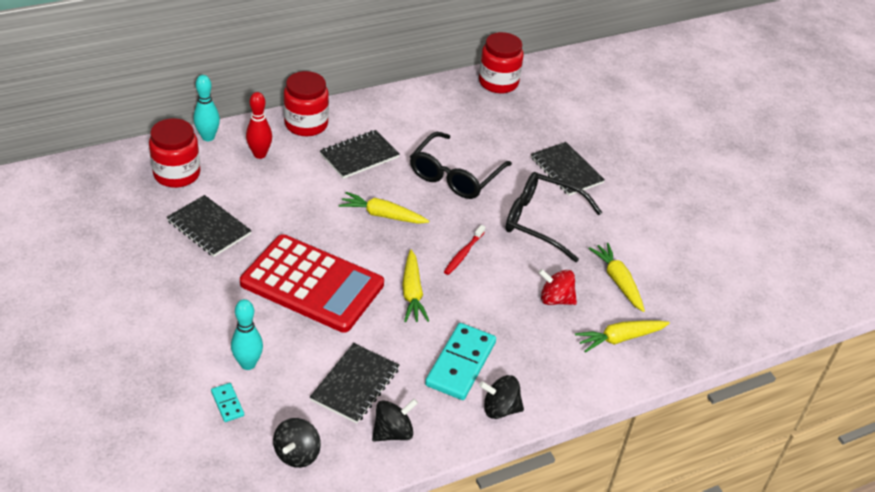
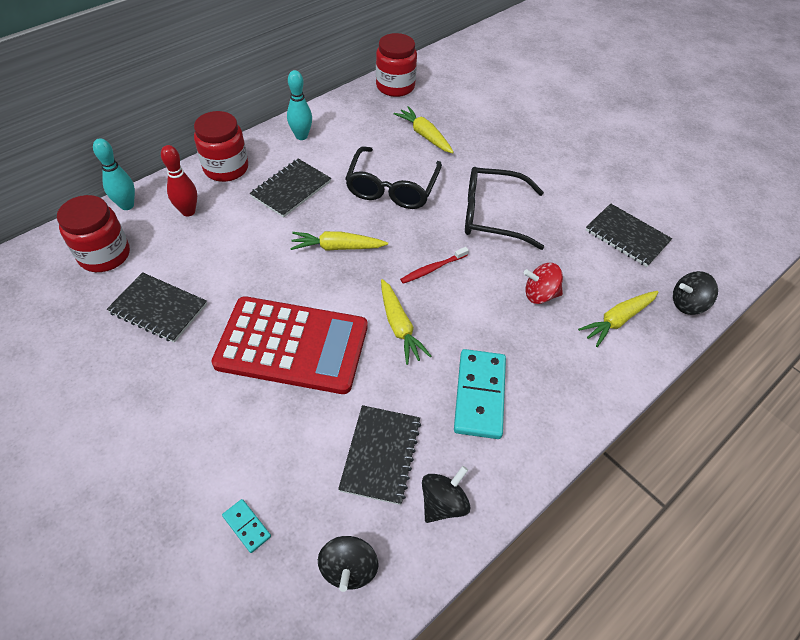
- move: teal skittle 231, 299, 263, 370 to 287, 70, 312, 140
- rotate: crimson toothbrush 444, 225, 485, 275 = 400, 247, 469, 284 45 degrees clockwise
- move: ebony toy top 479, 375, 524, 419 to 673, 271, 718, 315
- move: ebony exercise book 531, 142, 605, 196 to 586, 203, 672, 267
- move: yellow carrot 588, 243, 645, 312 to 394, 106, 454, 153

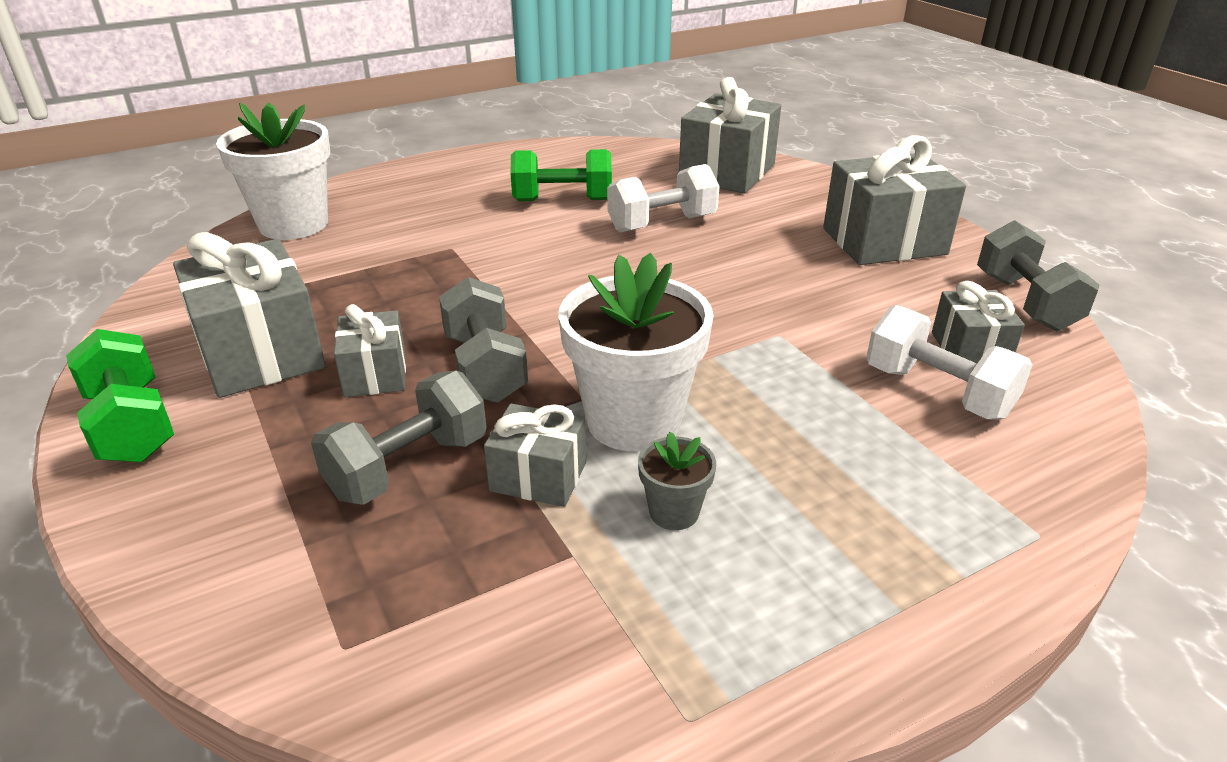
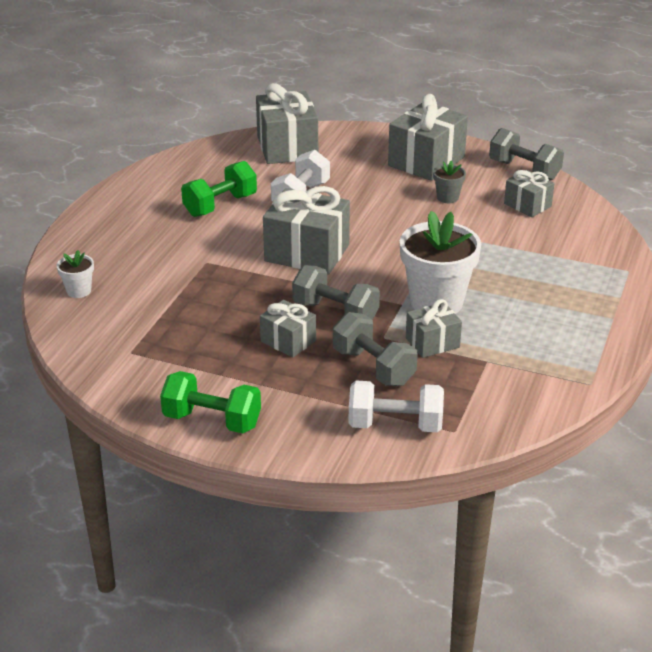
- move: grey wrapped gift 173, 232, 326, 398 to 263, 186, 350, 275
- resize: pure white potted plant 216, 103, 330, 240 = 56, 250, 94, 298 x0.47
- rotate: grey dumbbell 311, 371, 487, 505 = 333, 312, 418, 386 45 degrees counterclockwise
- move: grey potted plant 638, 432, 716, 530 to 433, 161, 466, 203
- move: pure white dumbbell 866, 305, 1032, 420 to 348, 381, 444, 432

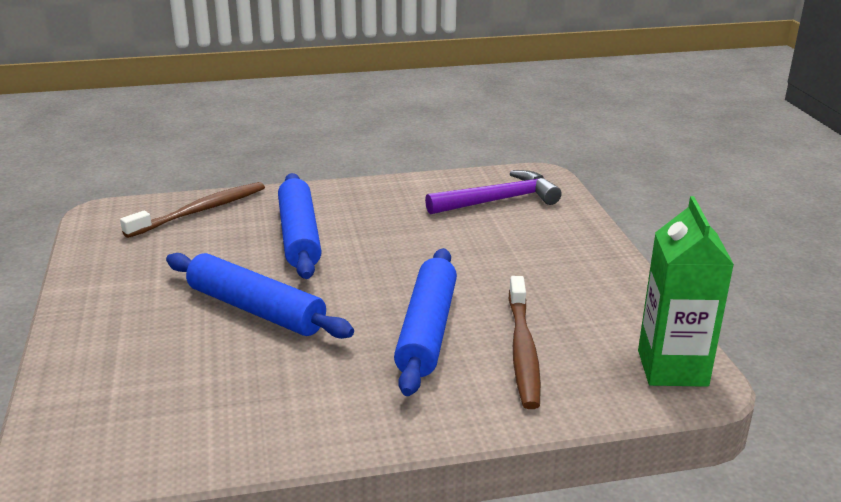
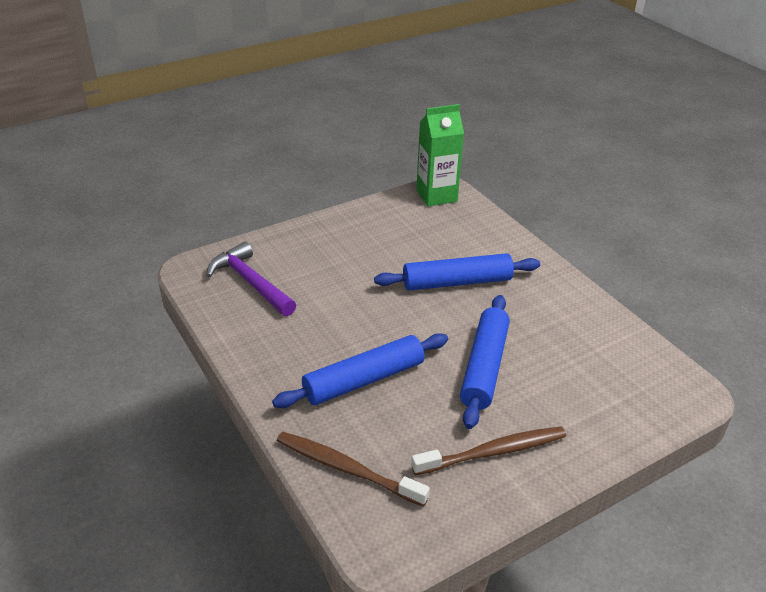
- move: brown toothbrush 509, 276, 541, 409 to 411, 427, 566, 475

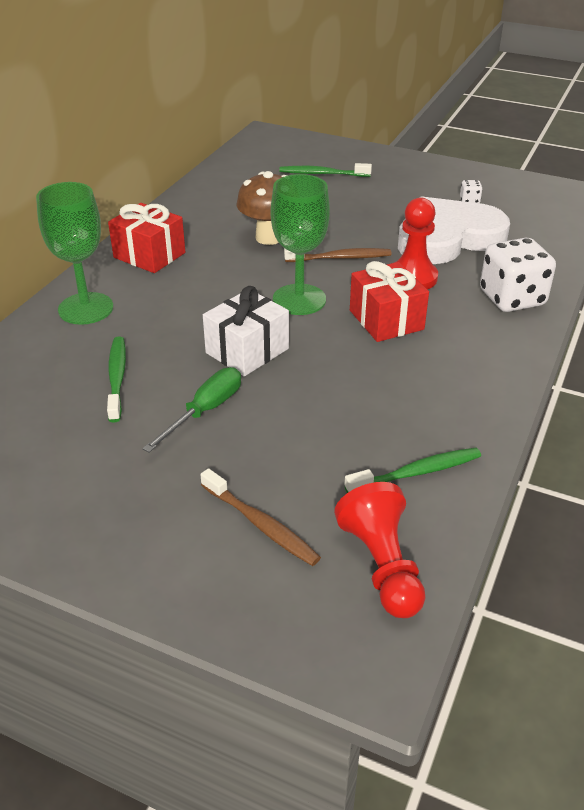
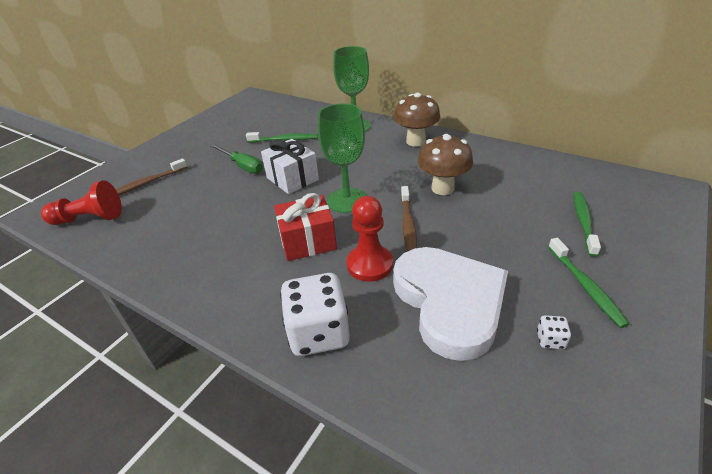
- replace: crimson wrapped gift 108, 203, 185, 273 to brown fungus 394, 93, 440, 147
- move: emerald toothbrush 344, 447, 481, 493 to 548, 238, 630, 328

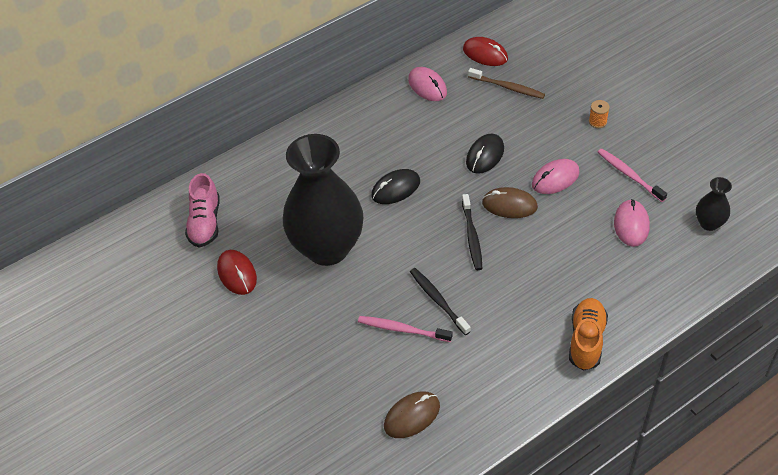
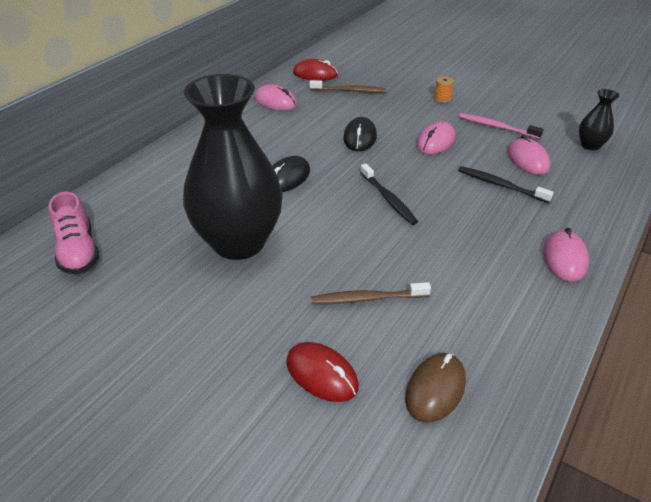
- move: crimson PC mouse 217, 250, 257, 295 to 286, 342, 359, 402
- recolor: pink toothbrush 358, 316, 452, 342 to brown toothbrush 311, 282, 431, 304
- move: ebony toothbrush 410, 268, 471, 335 to 458, 166, 554, 203
- delete: brown PC mouse 482, 187, 538, 218
- replace: orange-coloured sneaker 569, 298, 608, 371 to pink PC mouse 543, 228, 589, 282

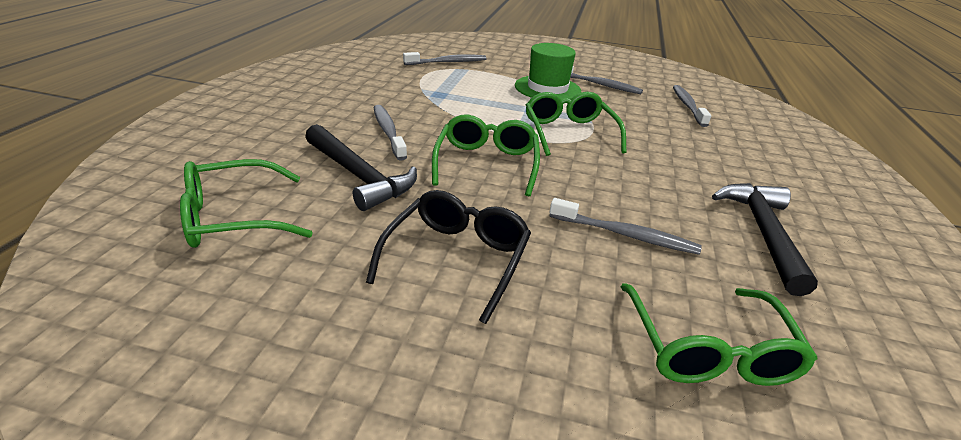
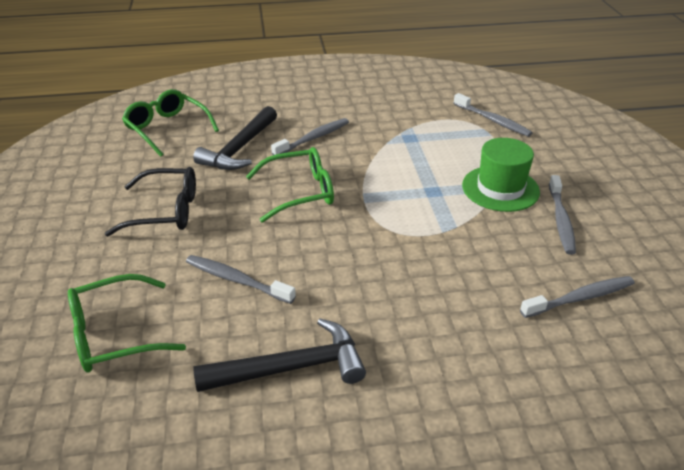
- delete: emerald spectacles 526, 92, 627, 156
- rotate: grey toothbrush 549, 198, 702, 255 = 186, 255, 296, 304 120 degrees clockwise

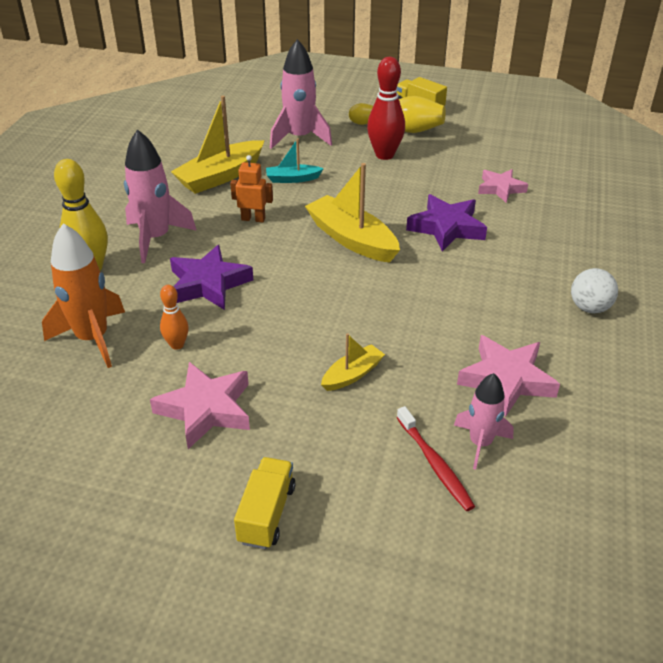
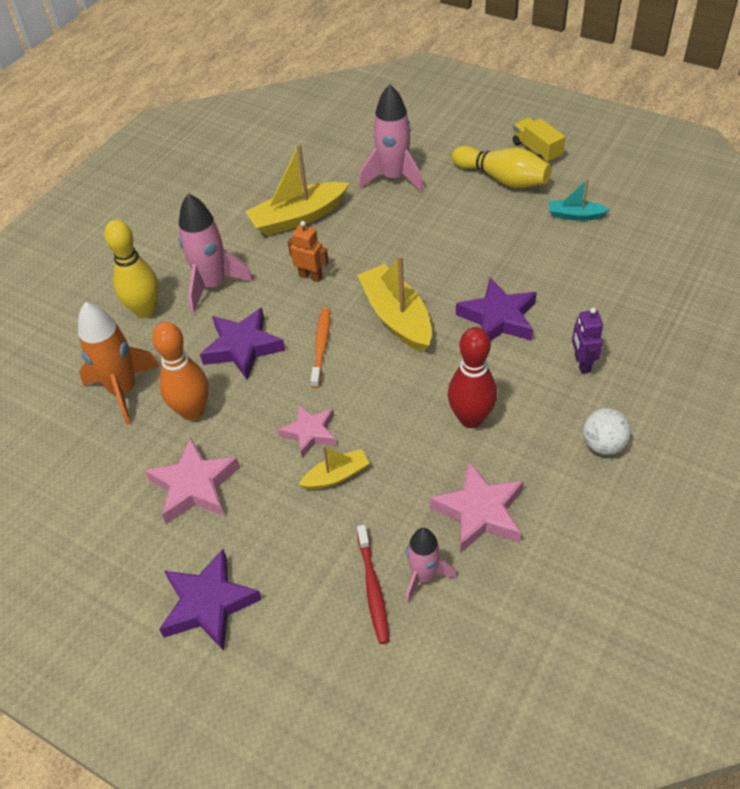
- resize: orange-coloured skittle 160, 285, 189, 350 = 152, 322, 209, 421 x1.81
- replace: yellow lorry 234, 457, 296, 549 to violet star 159, 549, 262, 651
- move: teal boat 266, 138, 324, 183 to 549, 179, 610, 221
- move: crimson skittle 367, 57, 405, 160 to 448, 327, 497, 428
- move: pink star 478, 169, 528, 202 to 278, 404, 336, 458
- insert: orange-coloured toothbrush 311, 308, 330, 388
- insert: violet robot figure 572, 308, 603, 373

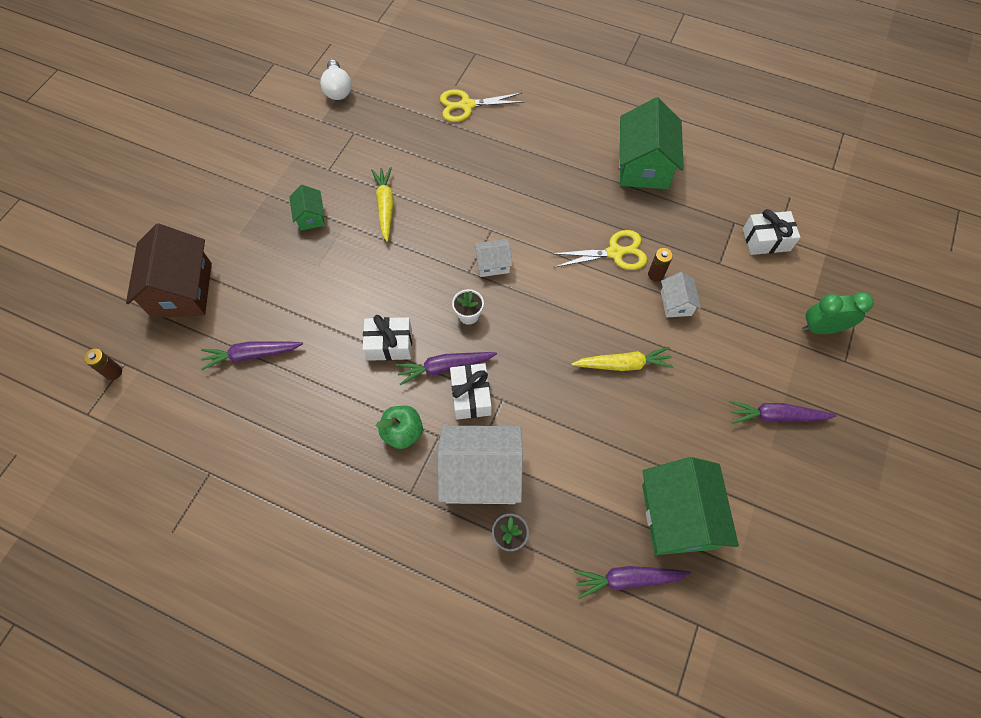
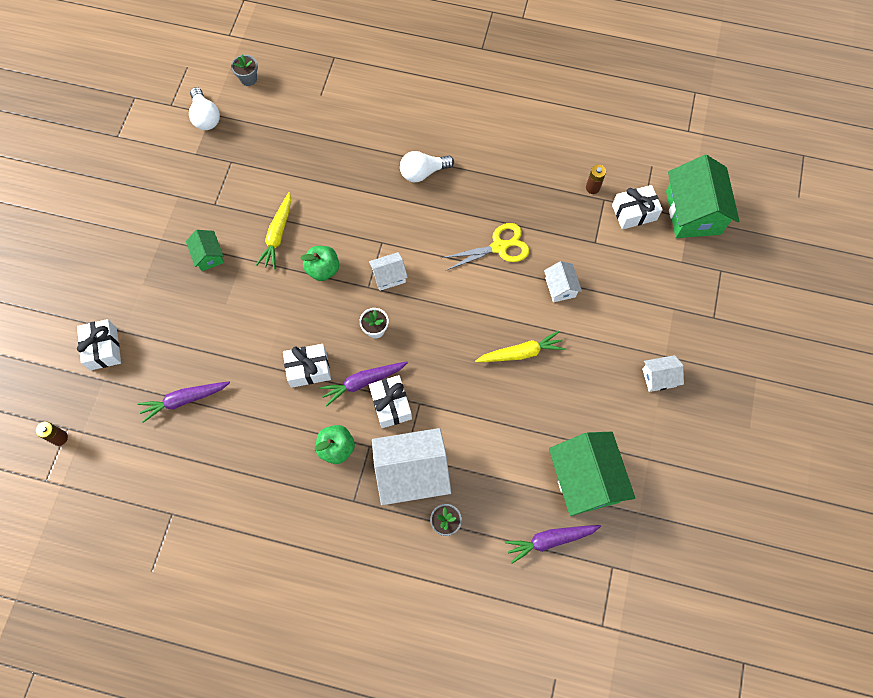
- replace: brown toy house 126, 223, 212, 318 to pure white wrapped gift 77, 319, 121, 370
- rotate: yellow carrot 371, 167, 394, 242 = 256, 192, 291, 269 150 degrees counterclockwise
- delete: yellow pair of scissors 440, 89, 525, 122
- move: emerald toy house 619, 97, 684, 189 to 666, 155, 739, 238
- move: brown AA battery 648, 248, 673, 282 to 586, 165, 606, 194
- replace: violet carrot 729, 401, 836, 424 to pure white toy house 642, 355, 684, 392
- delete: emerald bedside clock 803, 292, 874, 334
- insert: grey potted plant 231, 55, 258, 86
- insert: emerald apple fruit 300, 246, 339, 281
- insert: pure white bulb 400, 151, 454, 182

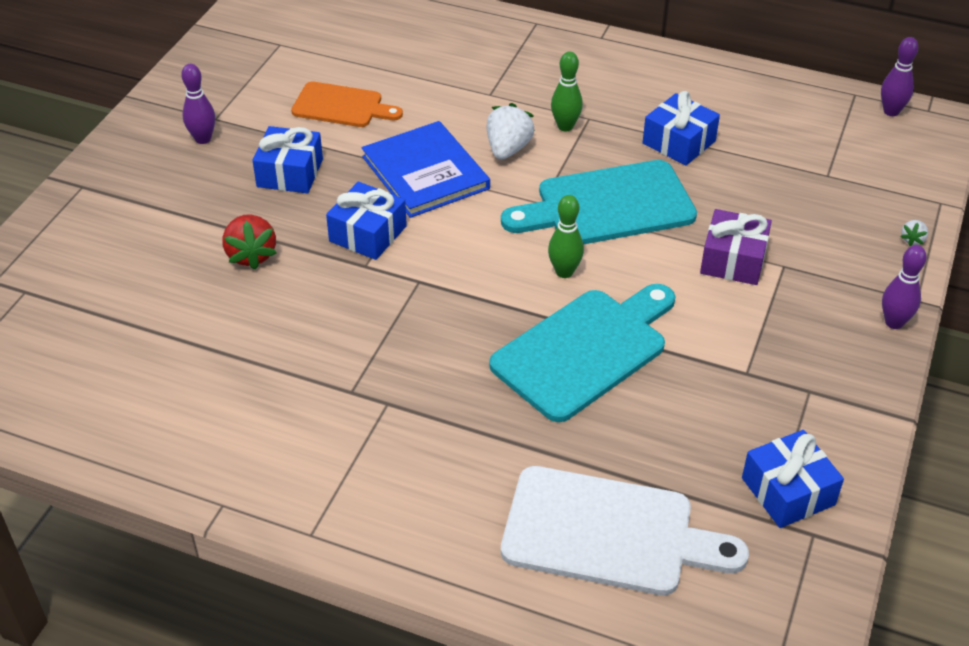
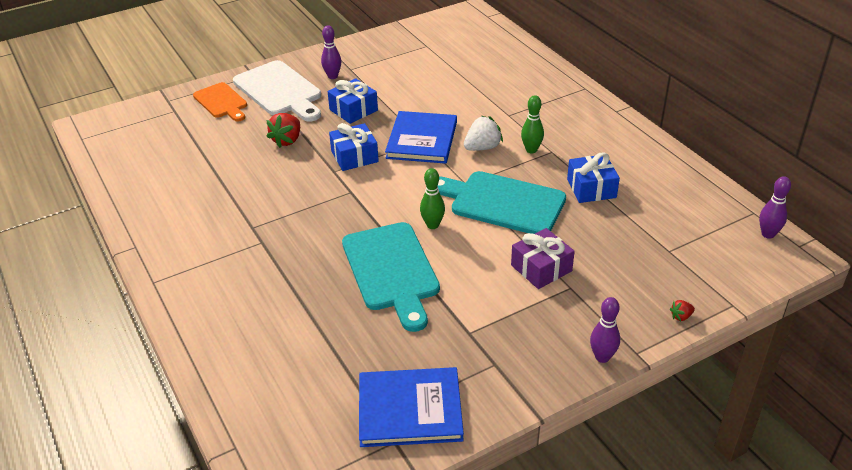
- move: orange-coloured cutting board 291, 81, 403, 127 to 193, 82, 247, 122
- rotate: teal cutting board 489, 284, 675, 422 = 342, 222, 440, 332 75 degrees clockwise
- move: pure white cutting board 501, 466, 749, 595 to 233, 60, 321, 122
- replace: blue wrapped gift 742, 430, 844, 528 to blue hardcover 359, 367, 464, 447
- recolor: pure white strawberry 900, 220, 928, 246 to crimson strawberry 670, 300, 695, 321

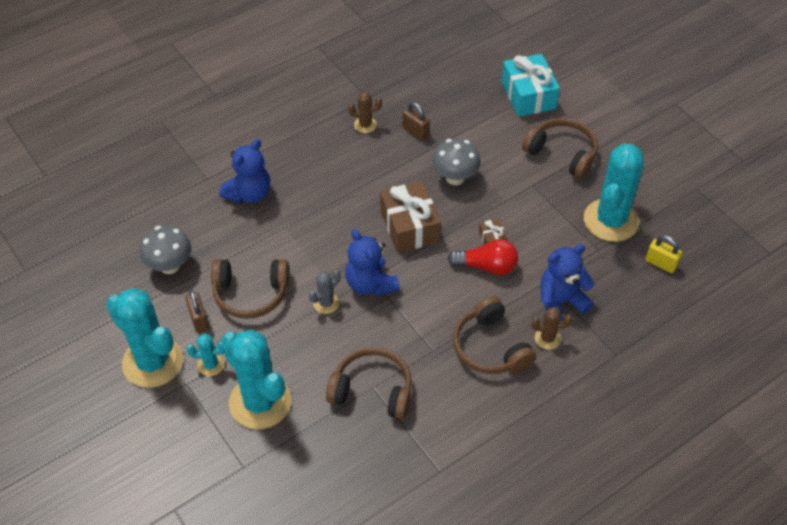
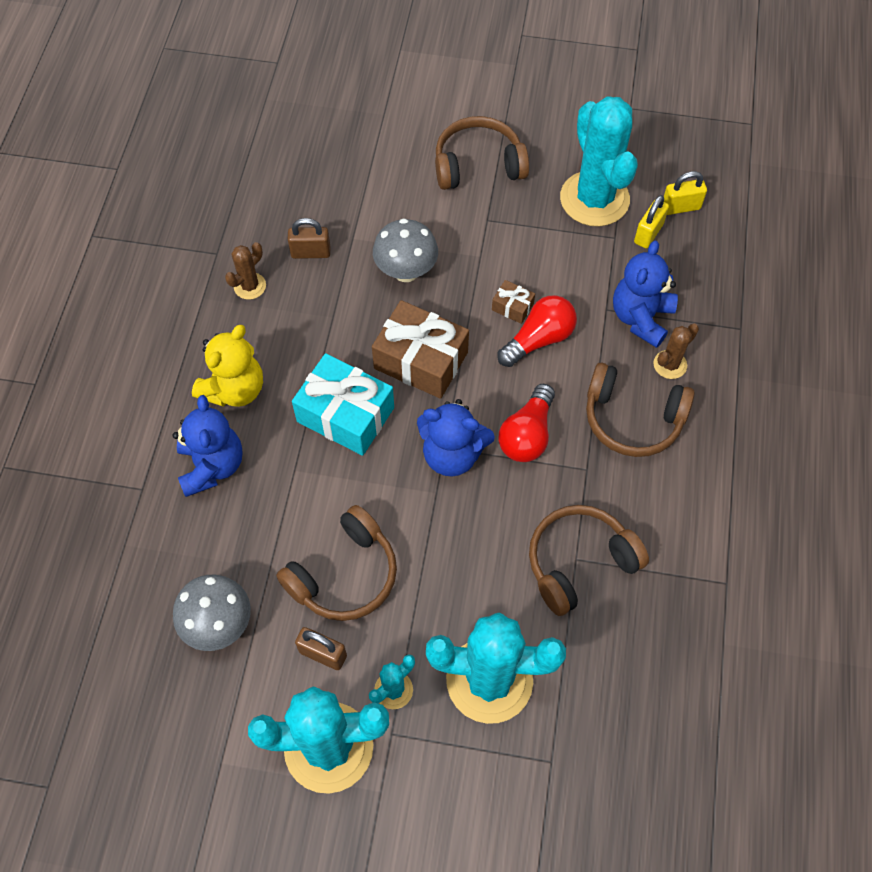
- delete: grey cactus 309, 270, 340, 314
- move: teal wrapped gift 501, 54, 560, 117 to 292, 353, 394, 456
- insert: yellow stuffed bear 192, 325, 263, 407
- insert: crimson bulb 498, 384, 555, 462
- insert: yellow lock 634, 195, 669, 248

